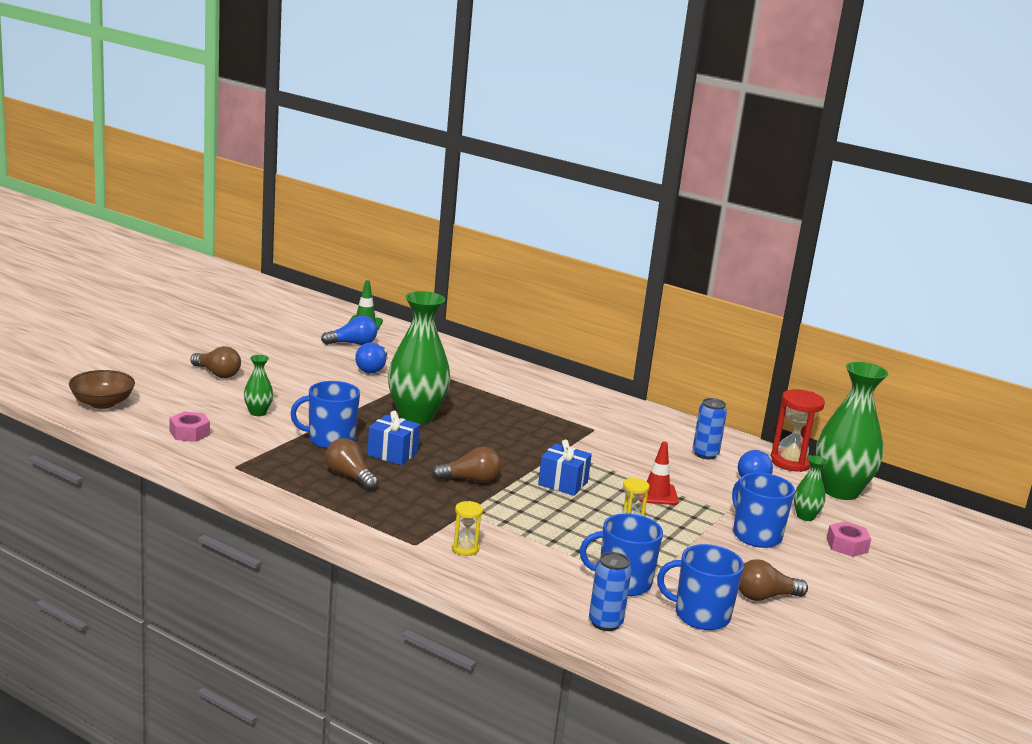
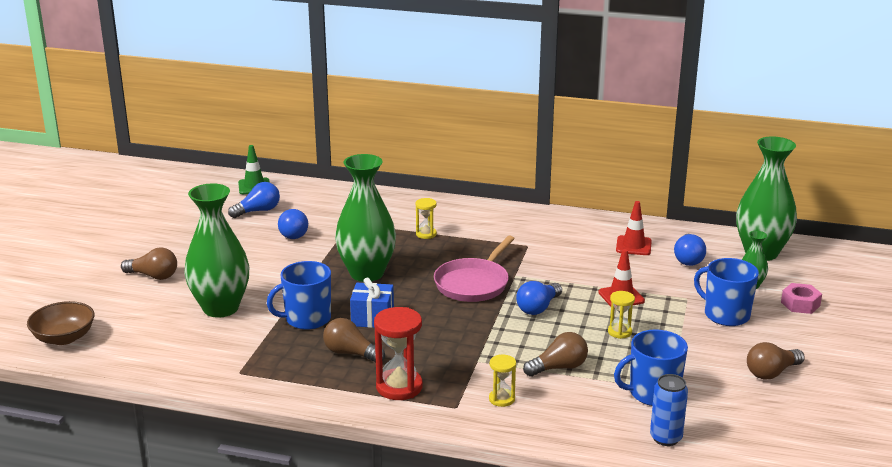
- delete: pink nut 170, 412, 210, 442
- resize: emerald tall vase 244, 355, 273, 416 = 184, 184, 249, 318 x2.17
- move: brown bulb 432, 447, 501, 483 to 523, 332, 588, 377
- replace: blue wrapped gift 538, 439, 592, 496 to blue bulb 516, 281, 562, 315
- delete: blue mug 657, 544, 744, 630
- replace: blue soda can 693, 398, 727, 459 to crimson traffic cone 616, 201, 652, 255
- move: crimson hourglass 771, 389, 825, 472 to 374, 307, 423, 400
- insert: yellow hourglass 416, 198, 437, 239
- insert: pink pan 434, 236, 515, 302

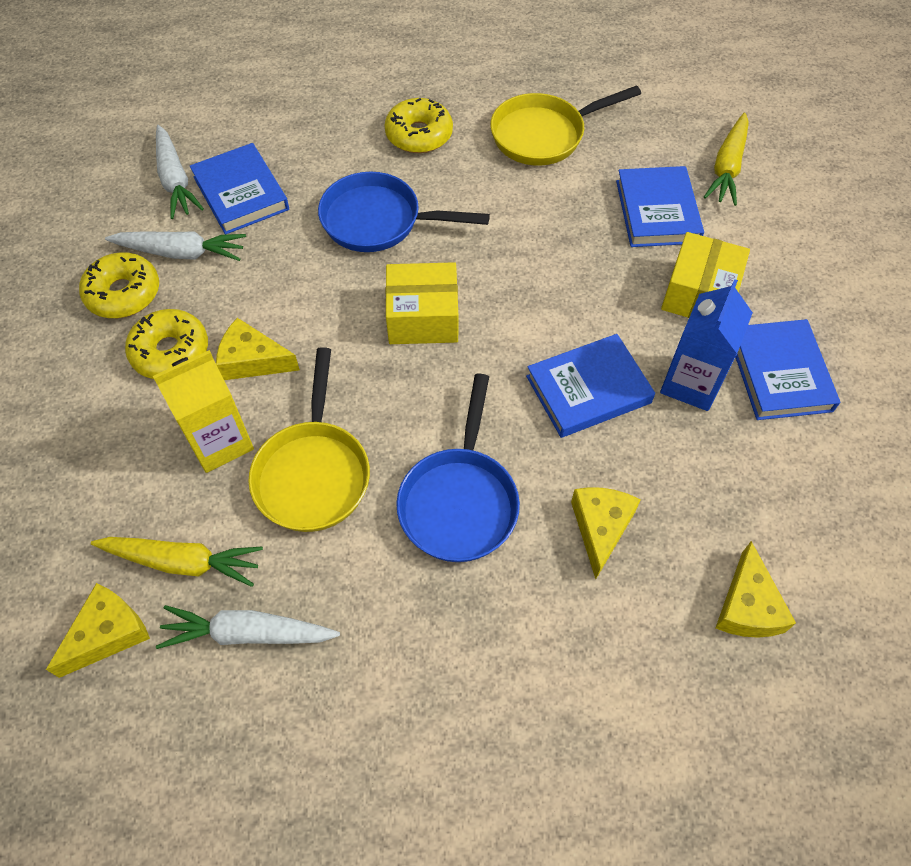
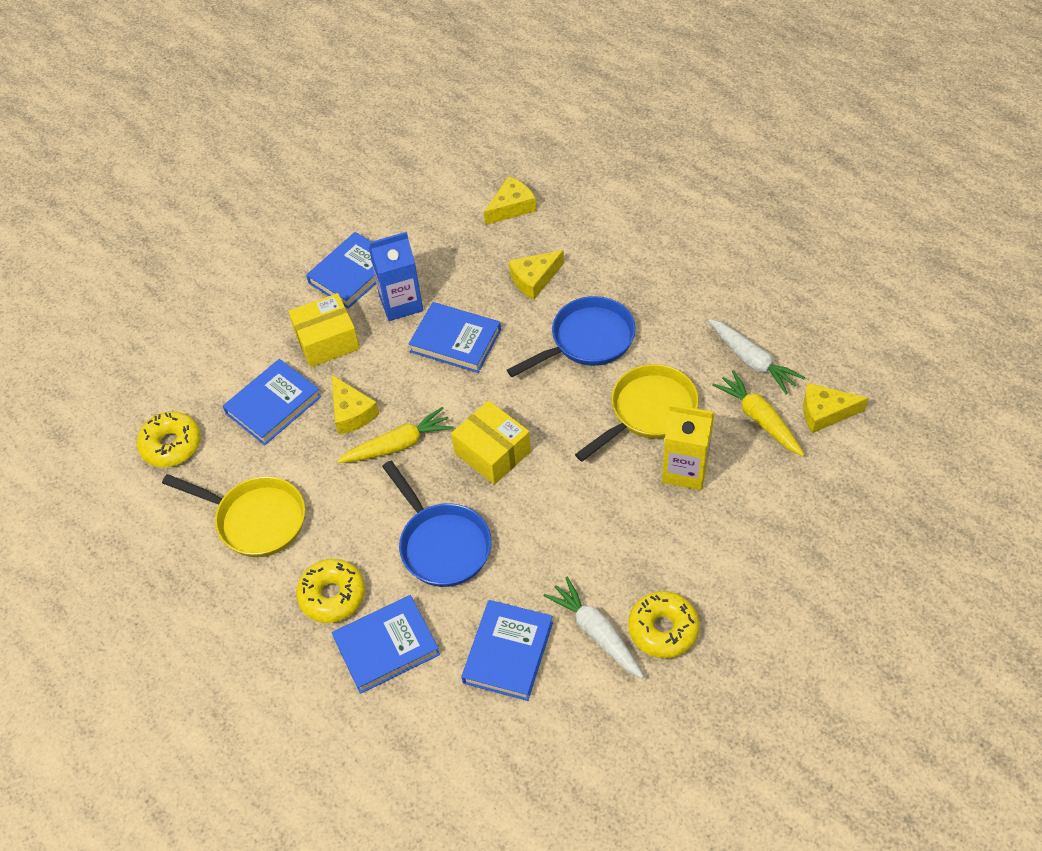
- move: yellow doughnut 125, 309, 208, 379 to 136, 411, 201, 467
- delete: pure white carrot 156, 125, 204, 219
- move: yellow cheese 216, 318, 300, 380 to 331, 374, 379, 434
- move: yellow carrot 704, 113, 749, 206 to 337, 407, 454, 463
- insert: blue hardcover 332, 595, 440, 694

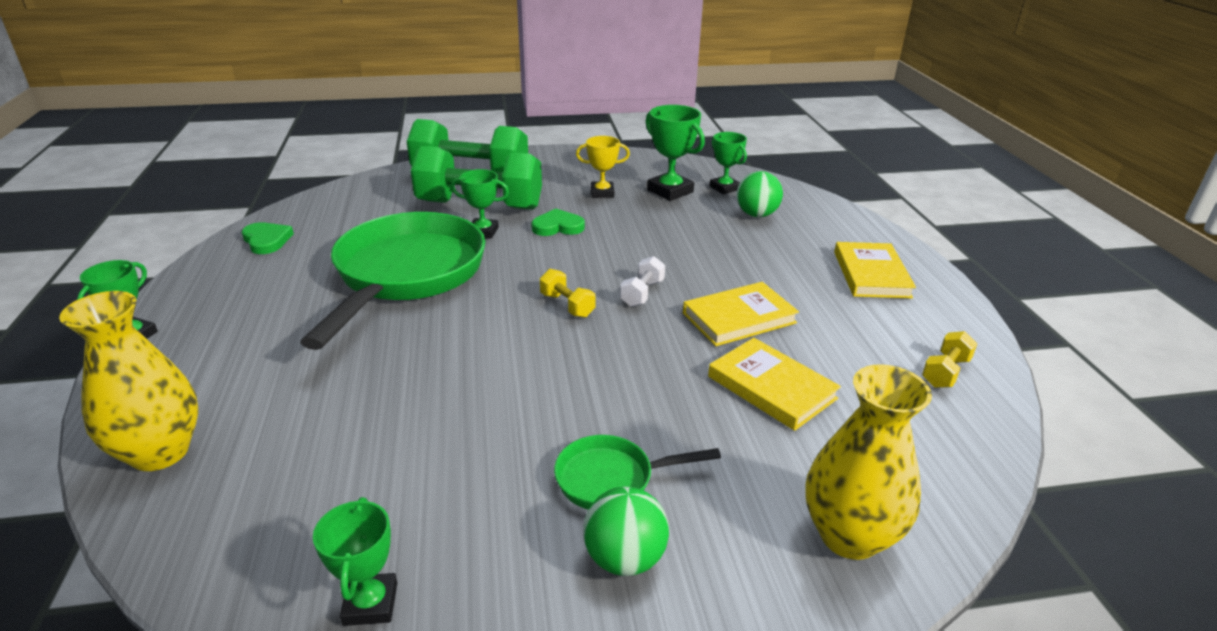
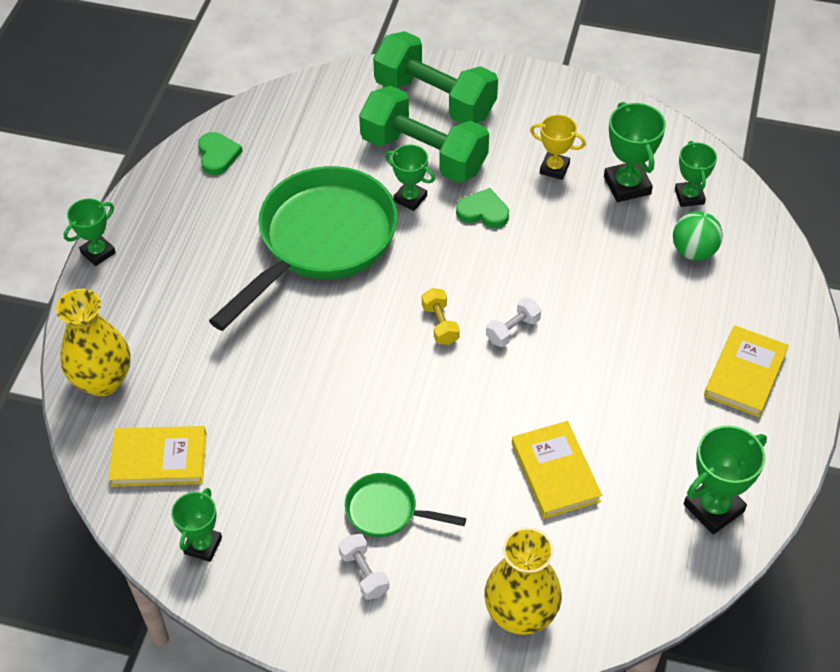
- replace: emerald sphere 583, 487, 669, 576 to pure white dumbbell 338, 534, 389, 600
- move: yellow hardcover 683, 282, 799, 346 to 108, 426, 207, 487
- replace: yellow dumbbell 922, 331, 977, 388 to emerald award cup 684, 425, 767, 534

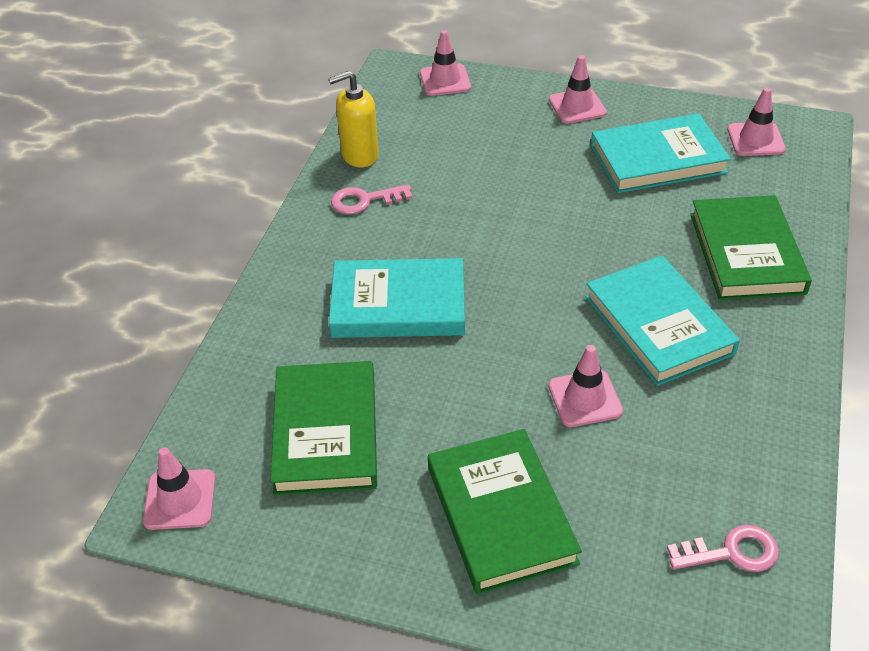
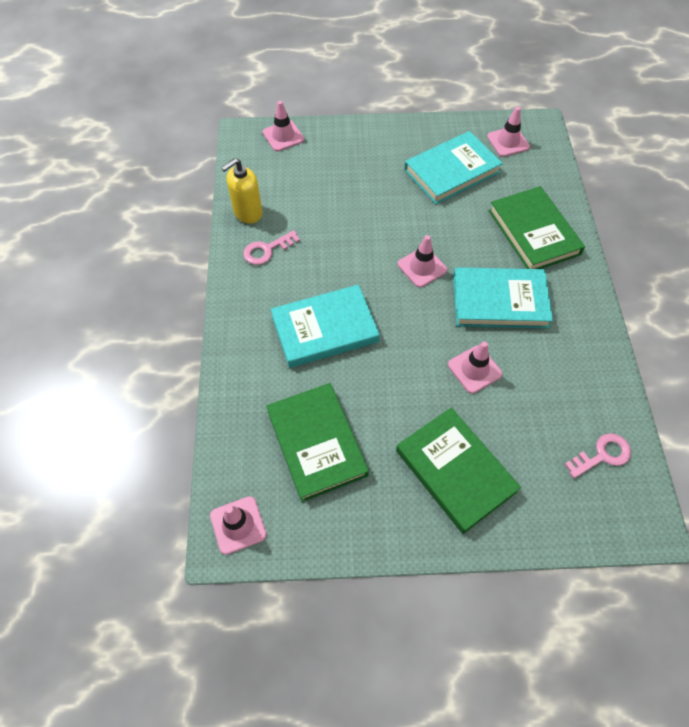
- move: pink traffic cone 549, 55, 607, 124 to 398, 235, 447, 288
- rotate: teal hardcover 585, 256, 740, 386 = 453, 267, 553, 328 45 degrees counterclockwise

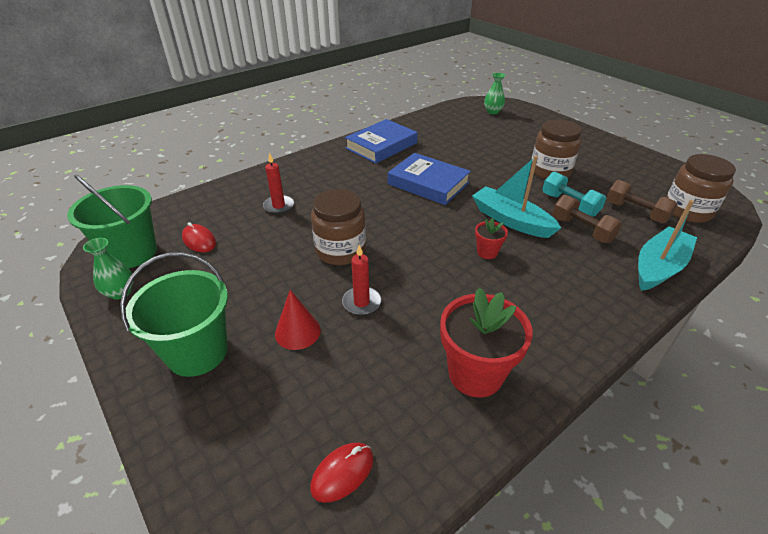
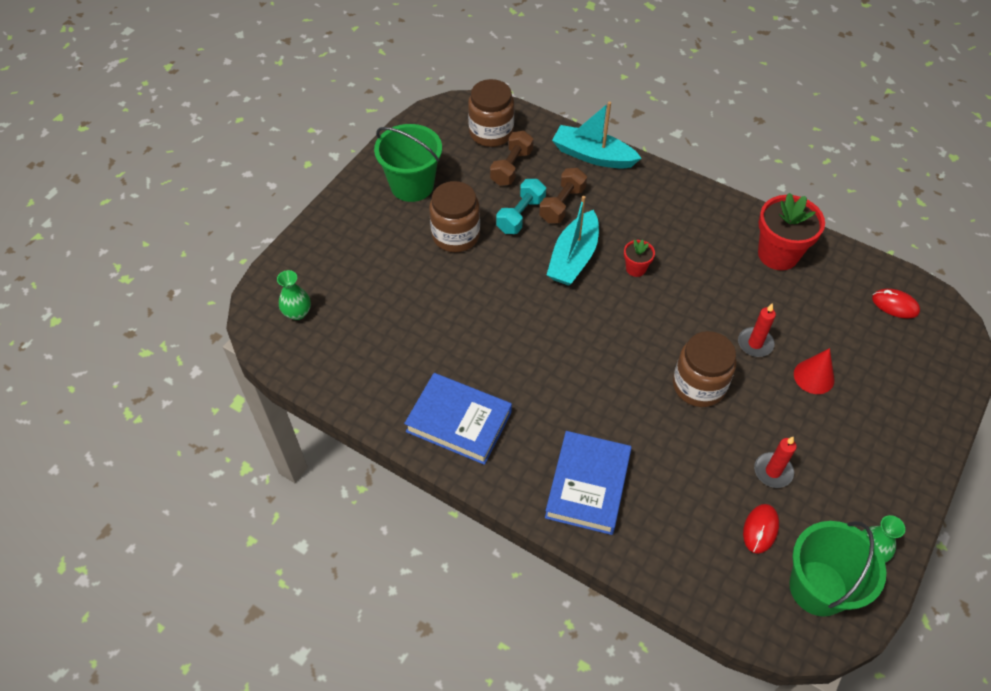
- move: emerald bucket 120, 252, 228, 377 to 374, 124, 442, 202
- move: crimson wax candle 263, 153, 294, 214 to 754, 437, 797, 488
- move: blue hardcover 388, 153, 471, 205 to 545, 431, 632, 535

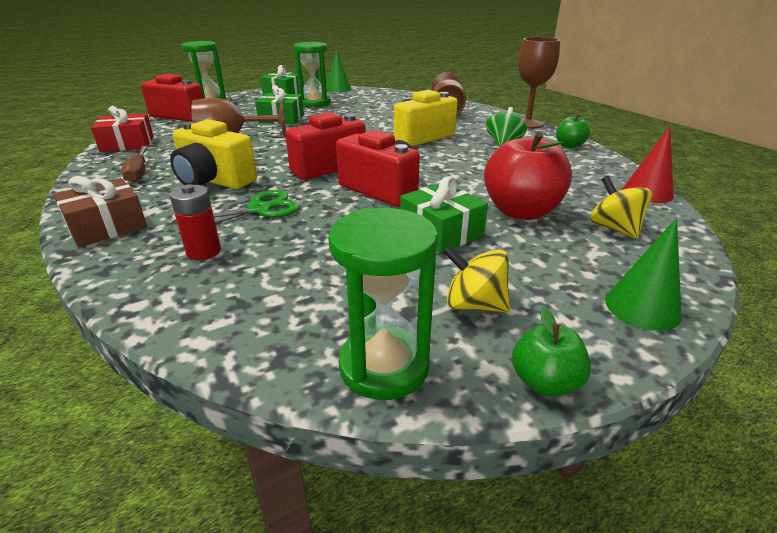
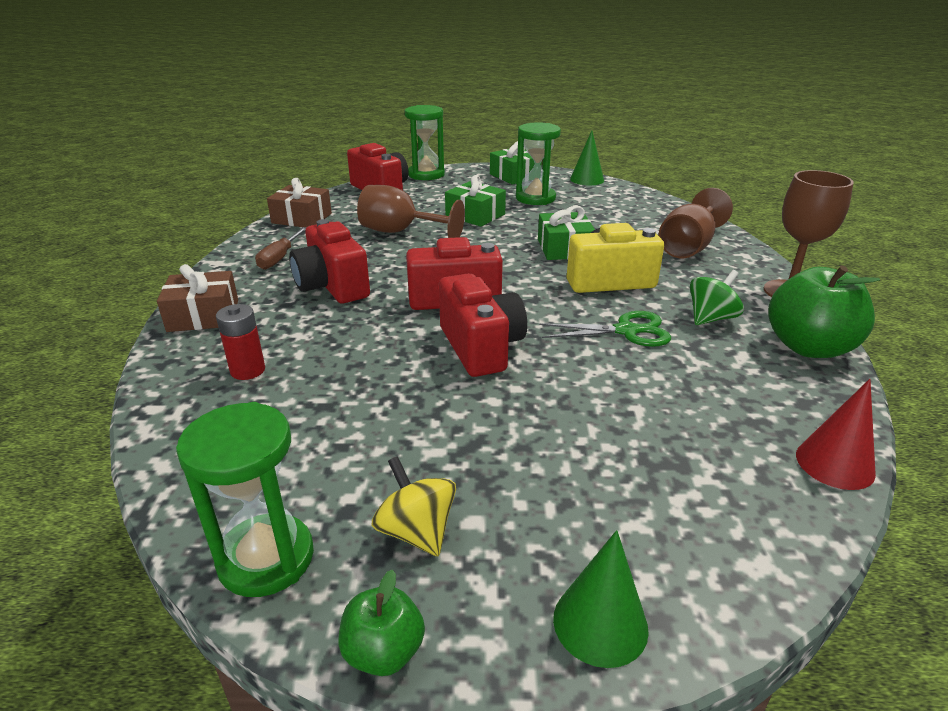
- recolor: crimson wrapped gift 91, 106, 154, 152 to brown wrapped gift 267, 178, 332, 227
- recolor: yellow photo camera 170, 119, 257, 189 to crimson photo camera 289, 219, 370, 303
- move: emerald pair of scissors 173, 190, 300, 234 to 539, 311, 671, 347
- move: emerald wrapped gift 400, 176, 488, 253 to 538, 206, 595, 260
- delete: crimson apple fruit 484, 132, 572, 220
- resize: emerald apple fruit 556, 114, 590, 148 = 768, 265, 880, 358 x1.91
- delete: yellow toy top 590, 176, 652, 239

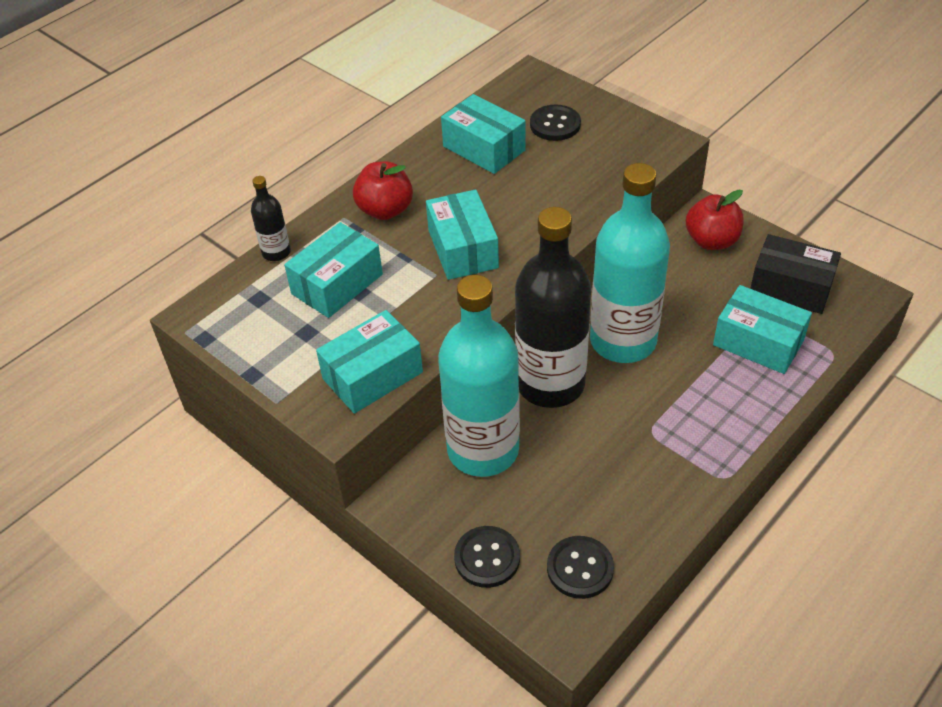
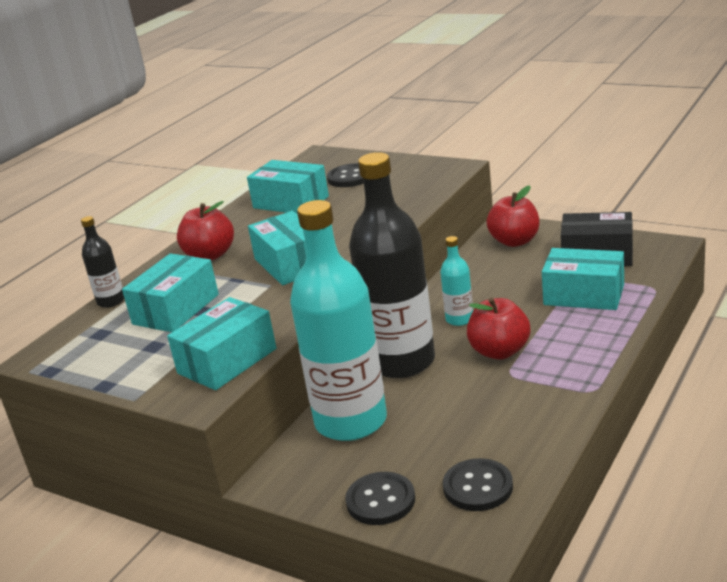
- resize: teal flask 590, 163, 670, 363 = 440, 236, 473, 326 x0.44
- insert: crimson apple fruit 467, 298, 530, 360

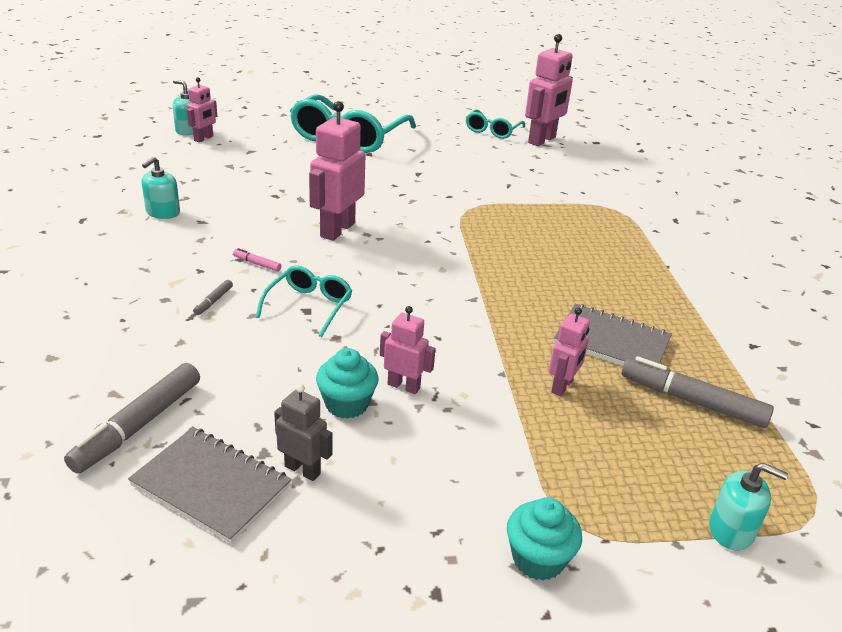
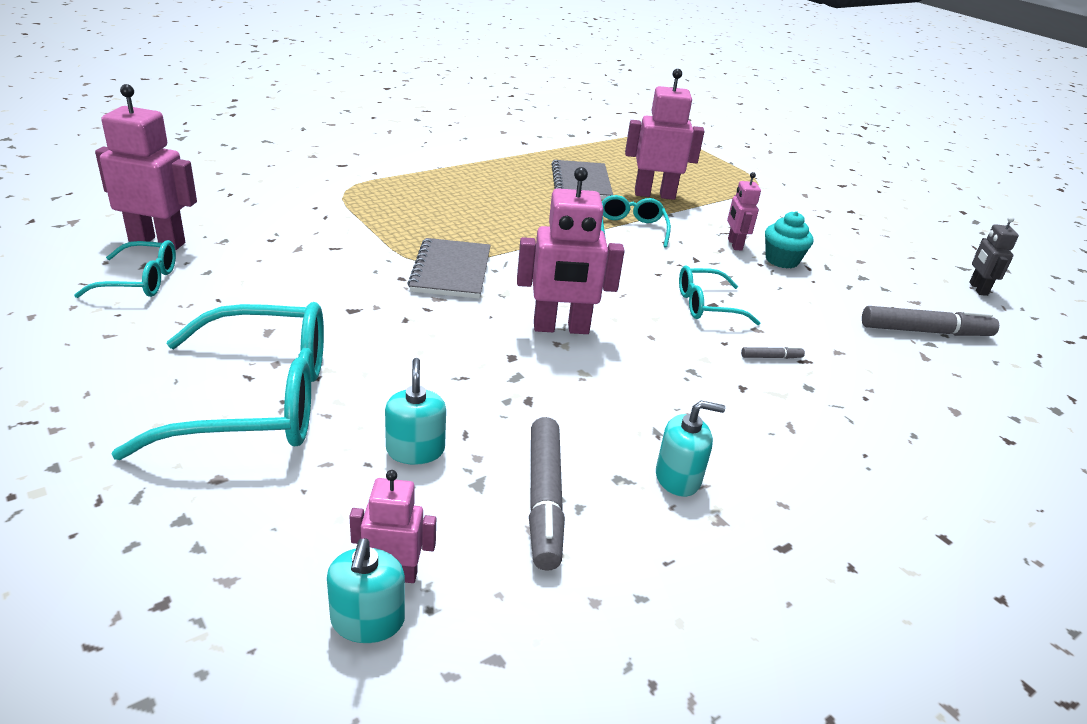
- move: grey exercise book 128, 427, 292, 544 to 407, 238, 491, 299
- delete: pink marker pen 233, 248, 281, 272
- move: grey robot figure 274, 384, 333, 481 to 969, 216, 1019, 296
- delete: teal muffin 507, 497, 582, 581
- resize: pink robot figure 549, 308, 590, 396 = 625, 69, 705, 200 x1.79
- move: grey marker pen 622, 356, 774, 428 to 529, 417, 565, 571
- move: teal soap dispenser 709, 463, 788, 550 to 385, 358, 446, 465
- insert: teal spectacles 601, 195, 671, 248

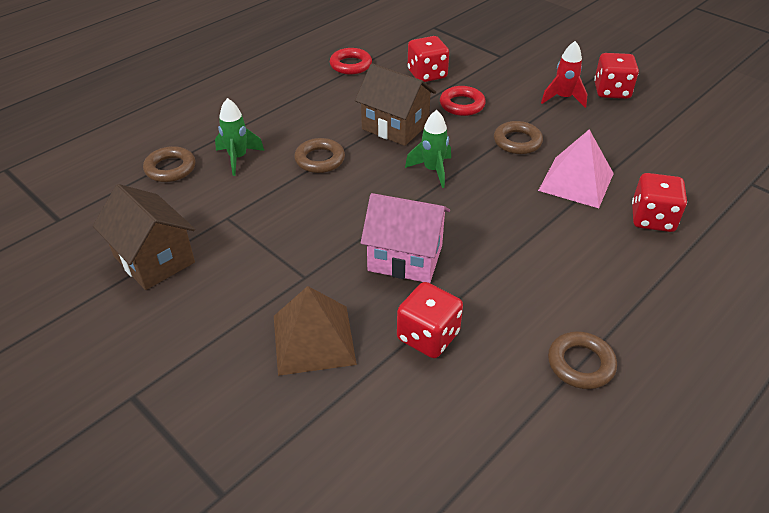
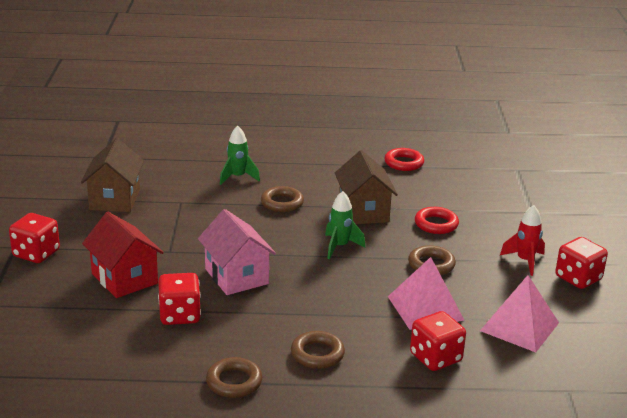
- move: brown torus 143, 146, 195, 182 to 291, 331, 345, 369
- replace: brown pyramid shape 274, 286, 357, 376 to crimson toy house 82, 212, 164, 298
- move: crimson dice 408, 36, 449, 82 to 9, 213, 60, 263
- insert: pink pyramid shape 480, 275, 559, 352

